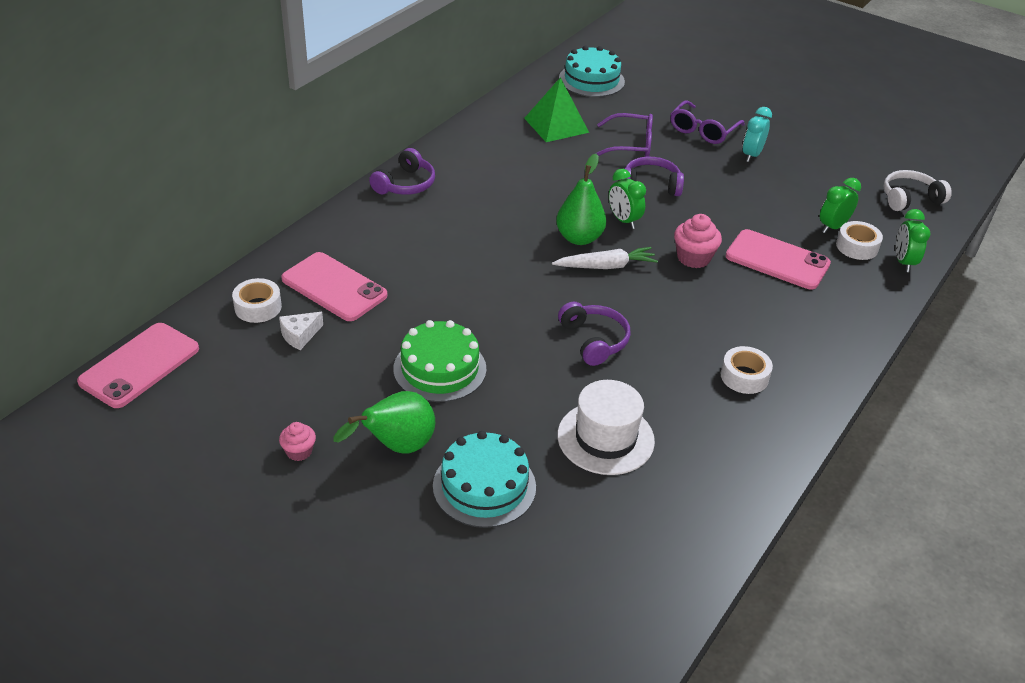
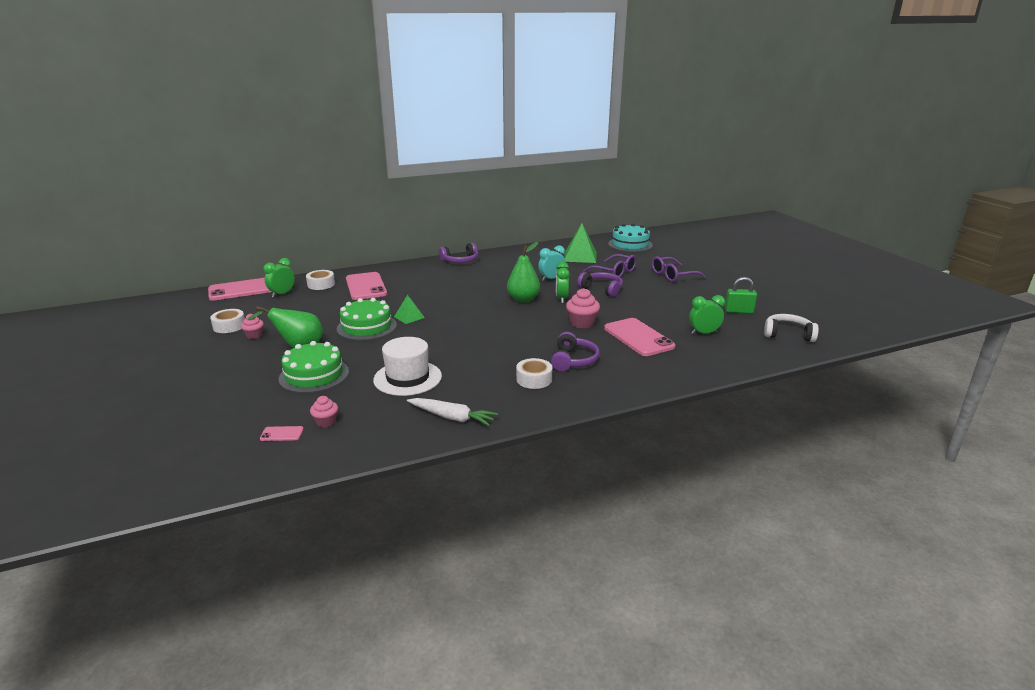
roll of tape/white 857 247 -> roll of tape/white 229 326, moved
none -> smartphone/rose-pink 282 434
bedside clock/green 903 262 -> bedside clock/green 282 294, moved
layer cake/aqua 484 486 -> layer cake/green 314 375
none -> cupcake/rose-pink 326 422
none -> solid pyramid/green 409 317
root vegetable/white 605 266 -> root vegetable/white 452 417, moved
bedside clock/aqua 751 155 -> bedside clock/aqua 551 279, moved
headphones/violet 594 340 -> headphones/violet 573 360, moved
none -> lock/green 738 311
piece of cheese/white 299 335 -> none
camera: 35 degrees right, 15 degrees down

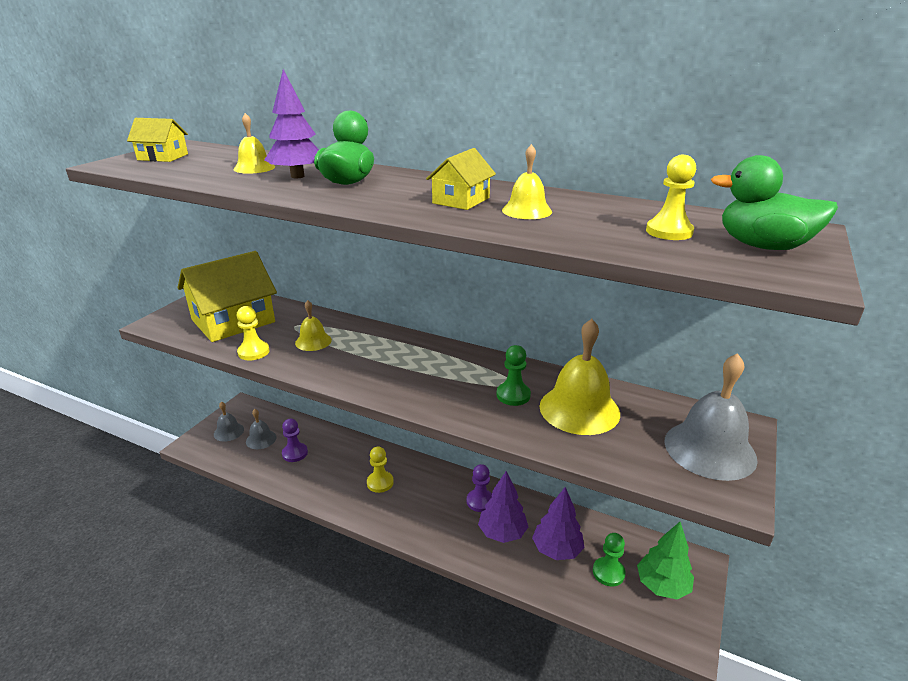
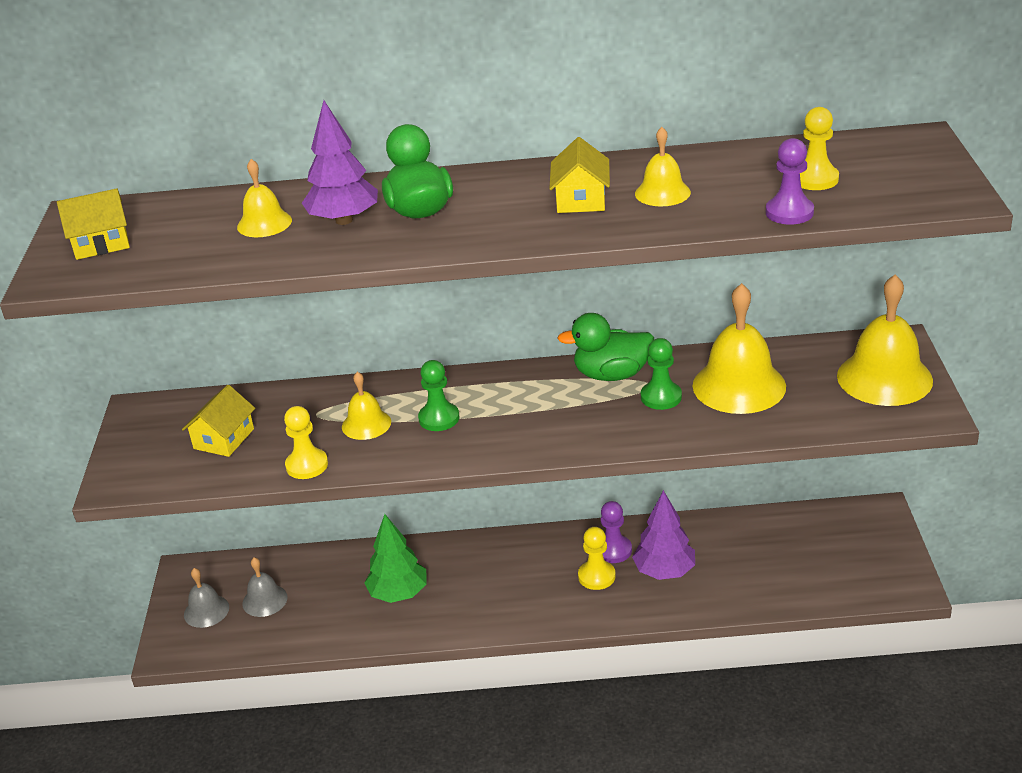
cottage/yellow 233 321 -> cottage/yellow 224 439, x0.50
tree/green 662 586 -> tree/green 398 594, moved
chess pawn/green 608 572 -> chess pawn/green 439 418, moved
rubber duck/green 763 246 -> rubber duck/green 611 375, moved
chess pawn/yellow 380 483 -> chess pawn/yellow 596 576, moved
chess pawn/violet 295 453 -> chess pawn/violet 789 212, moved
hand bell/ash-grey 709 449 -> hand bell/yellow 884 378
tree/violet 557 550 -> none
camera: 25 degrees left, 5 degrees up

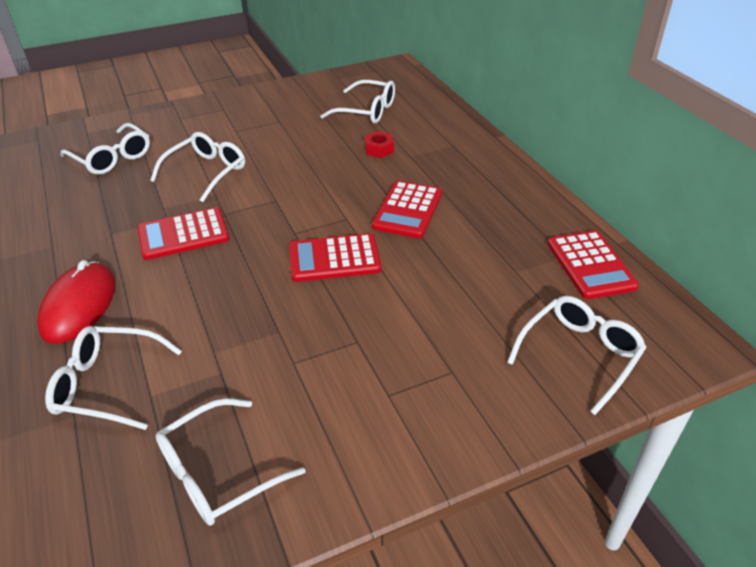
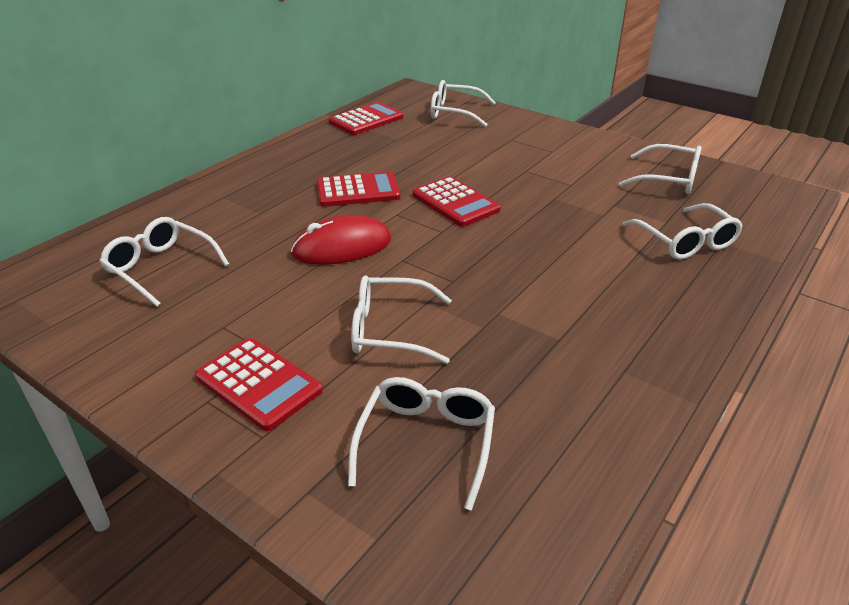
glasses/white 366 111 -> glasses/white 161 268, 45 degrees counterclockwise
calculator/crimson 183 234 -> calculator/crimson 258 384, moved
mouse/crimson 79 306 -> mouse/crimson 342 247, moved
nut/crimson 379 149 -> none
camera: 120 degrees left, 5 degrees down

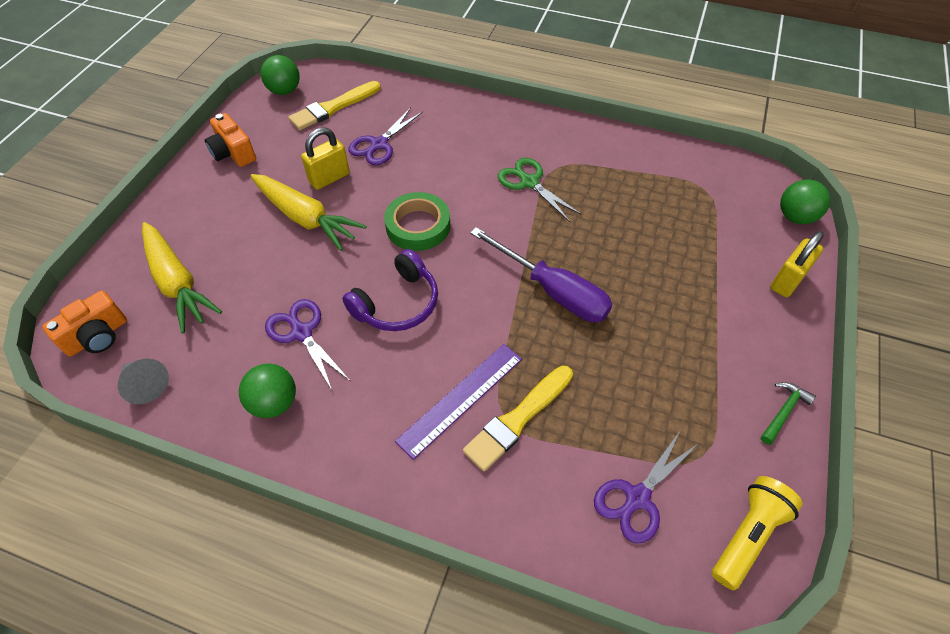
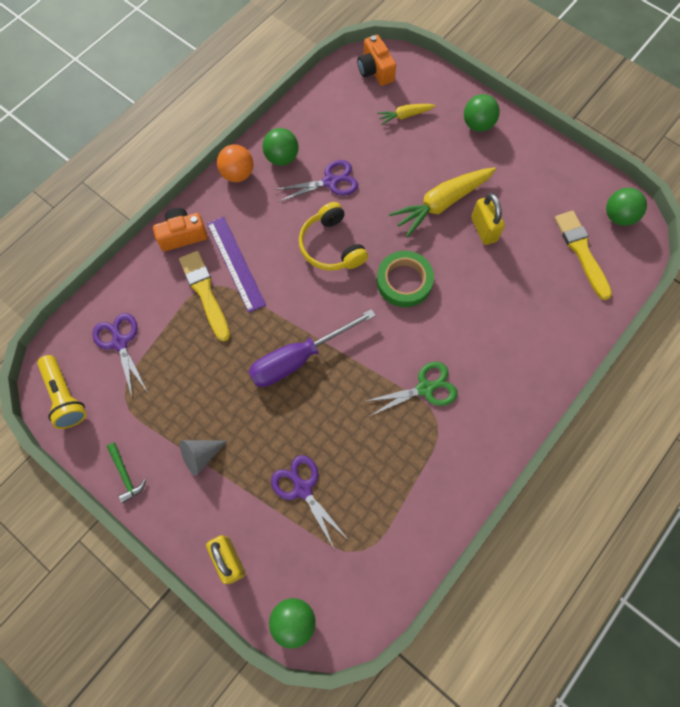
photo camera/orange-coloured 233 153 -> photo camera/orange-coloured 182 235, moved
cone/ash-grey 145 385 -> cone/ash-grey 201 455, moved
none -> sphere/orange-coloured 238 174
scissors/violet 379 145 -> scissors/violet 302 488, moved
headphones/violet 397 303 -> headphones/yellow 331 246
root vegetable/yellow 177 283 -> root vegetable/yellow 405 116, x0.52
none -> sphere/green 477 124
camera: 110 degrees right, 15 degrees up

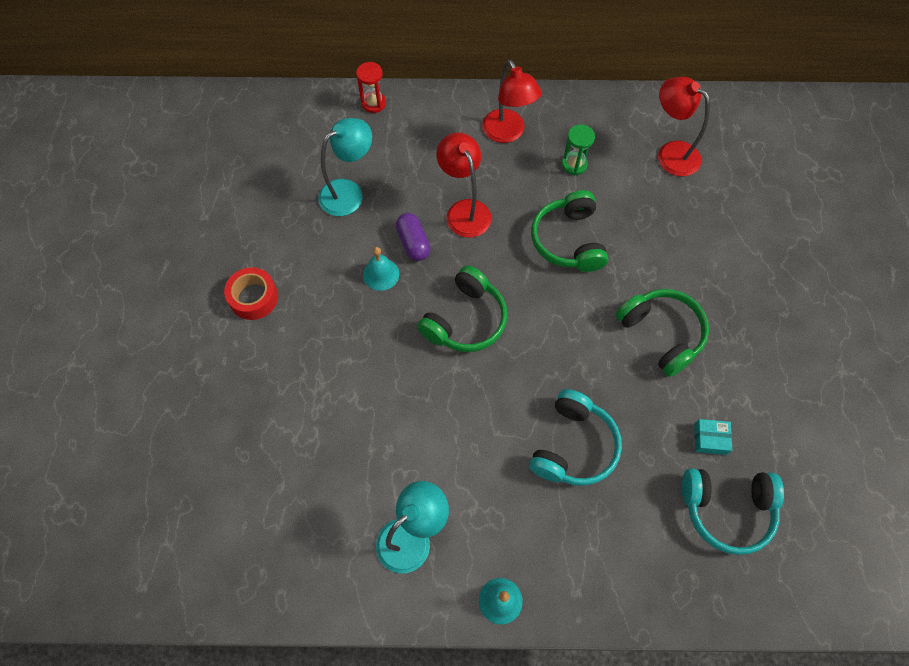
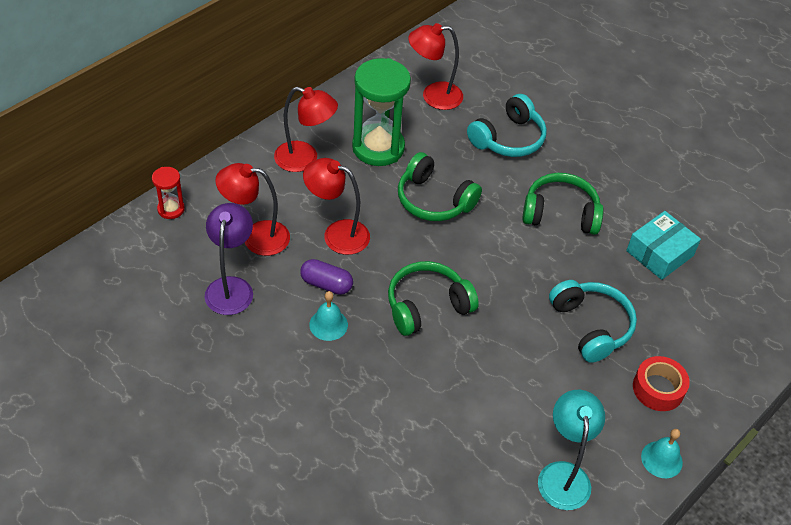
reading lamp/aqua 349 192 -> reading lamp/violet 231 287
none -> reading lamp/crimson 256 237
hourglass/green 574 164 -> hourglass/green 378 148, x2.08
headphones/green 465 320 -> headphones/green 427 306, 105 degrees counterclockwise
headphones/aqua 727 509 -> headphones/aqua 508 138, moved
parcel/aqua 710 439 -> parcel/aqua 659 253, x1.80
roll of tape/crimson 253 298 -> roll of tape/crimson 658 389, moved
camera: 50 degrees left, 15 degrees down

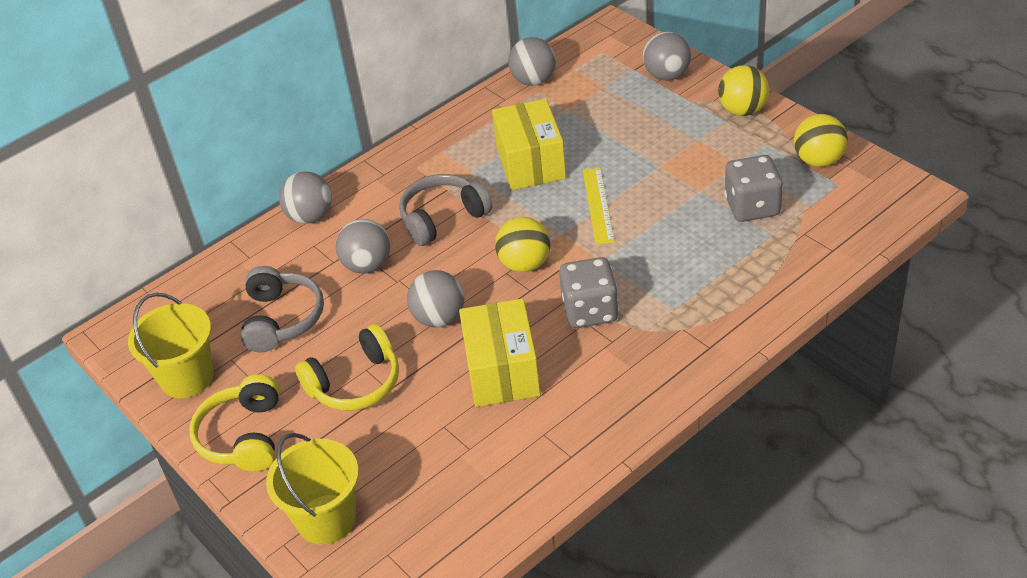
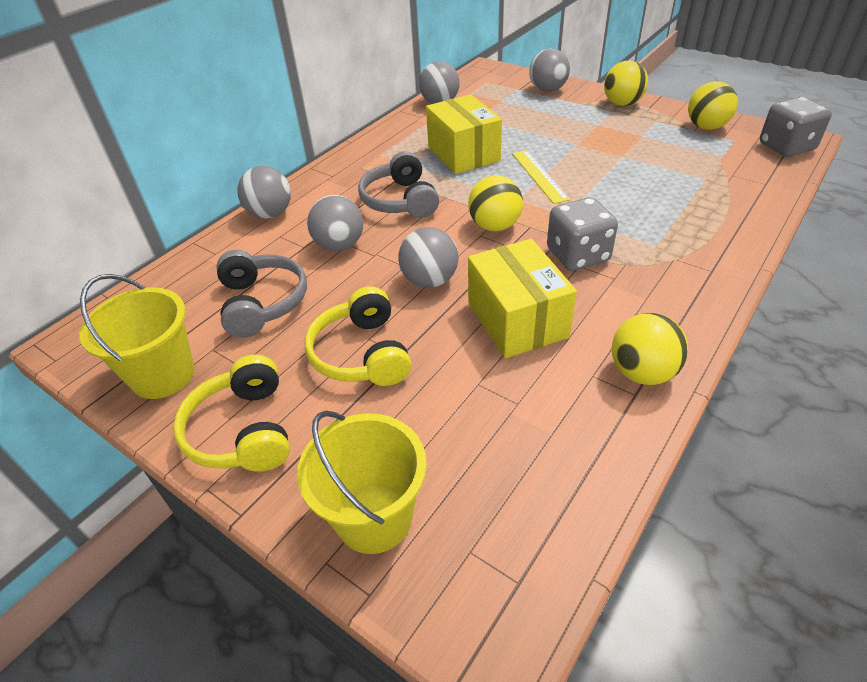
headphones/yellow 355 383 -> headphones/yellow 362 354, 120 degrees clockwise
headphones/ash-grey 443 218 -> headphones/ash-grey 400 200, 60 degrees counterclockwise
none -> sphere/yellow 642 372
game die/ash-grey 752 207 -> game die/ash-grey 786 147, moved
camera: 15 degrees left, 0 degrees up

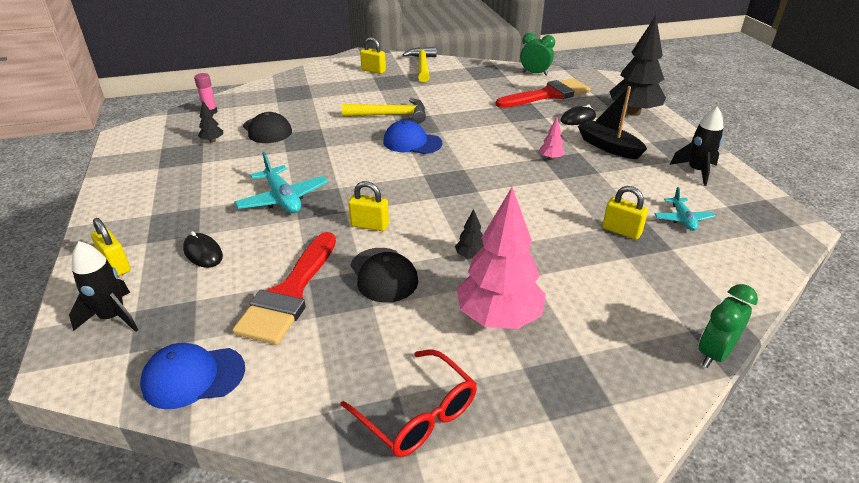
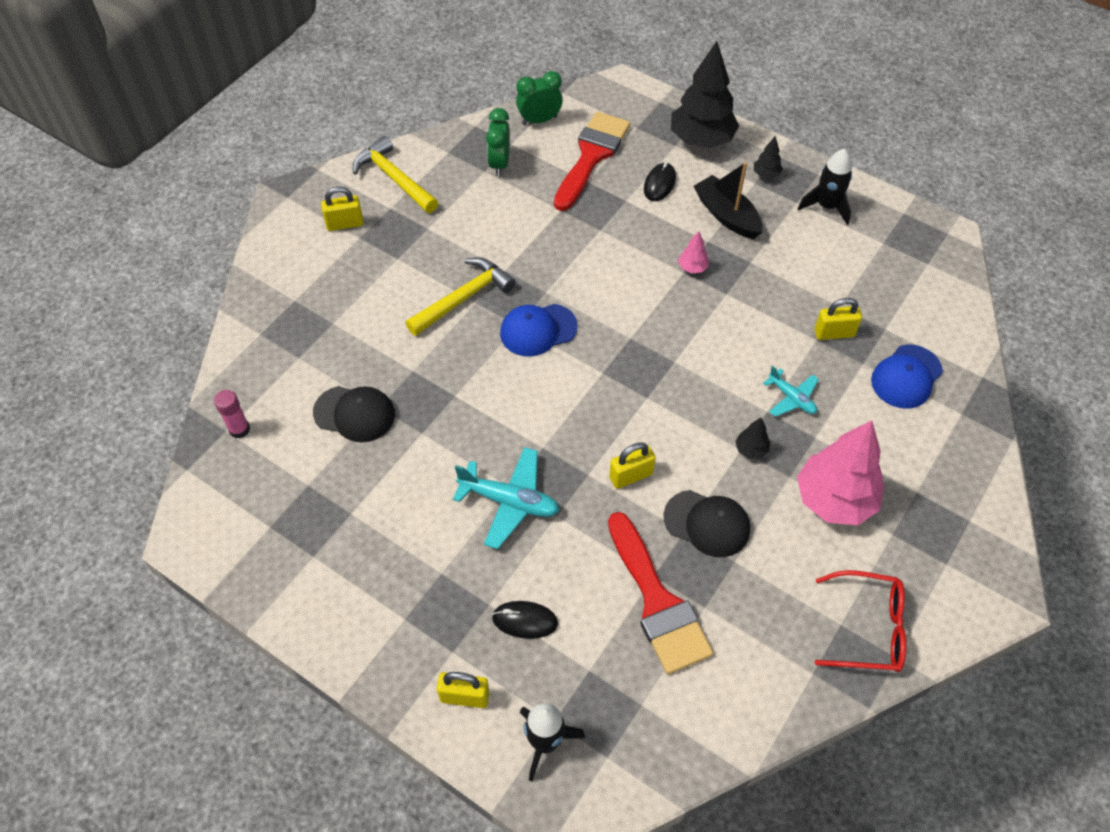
bedside clock/green 714 354 -> bedside clock/green 499 164, moved
toy boat/black 608 147 -> toy boat/black 726 215, 45 degrees clockwise
tree/black 212 141 -> tree/black 766 174, moved
plane/aqua 682 219 -> plane/aqua 791 398, moved
cap/royal blue 193 377 -> cap/royal blue 906 377, moved
camera: 40 degrees left, 20 degrees up

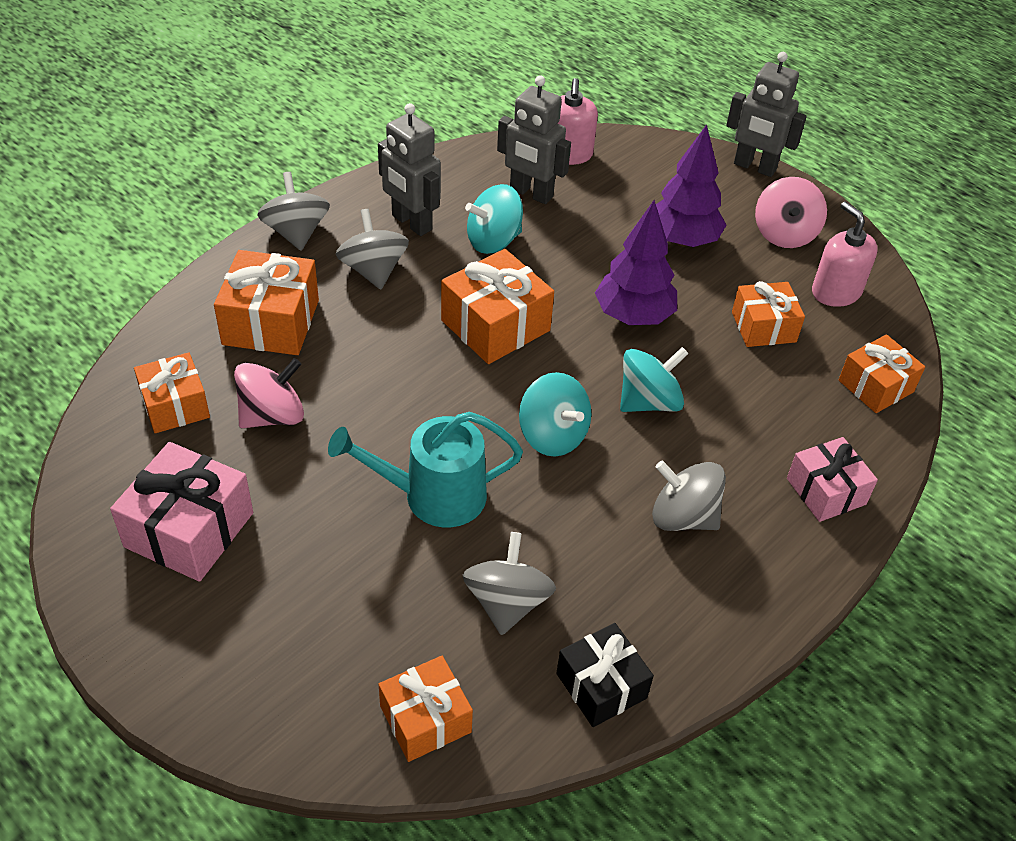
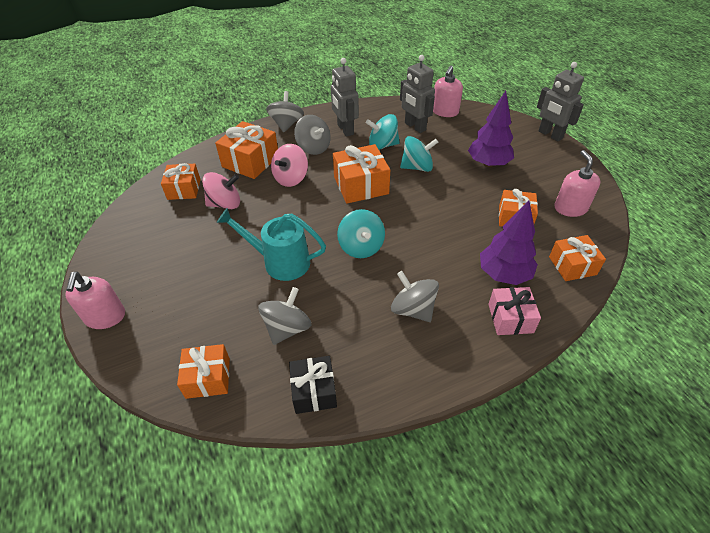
none -> soap pump/rose-pink 105 317
whirligig/rose-pink 784 234 -> whirligig/rose-pink 291 178, moved
whirligig/ash-grey 373 270 -> whirligig/ash-grey 313 148, 135 degrees clockwise
whirligig/aqua 649 401 -> whirligig/aqua 417 167, moved
tree/violet 633 316 -> tree/violet 504 274, moved
gift/rose-pink 189 530 -> none
camera: 25 degrees right, 0 degrees up

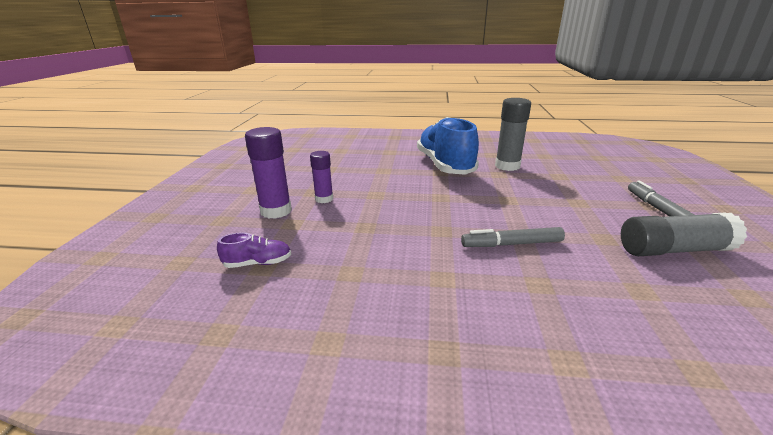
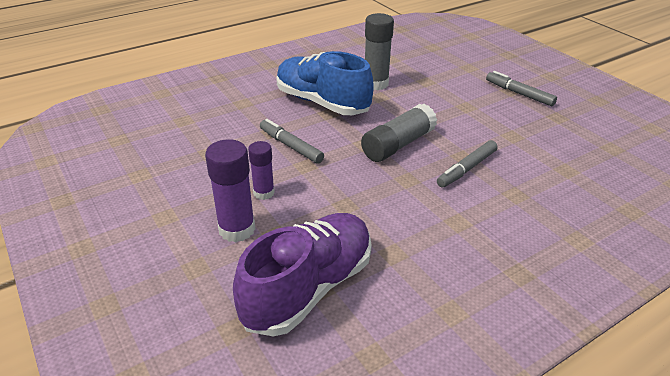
sneaker/violet 258 263 -> sneaker/violet 308 288, x2.38
none -> felt pen/ash-grey 290 146
stick of glue/ash-grey 673 250 -> stick of glue/ash-grey 398 145, moved
camera: 40 degrees left, 10 degrees up

